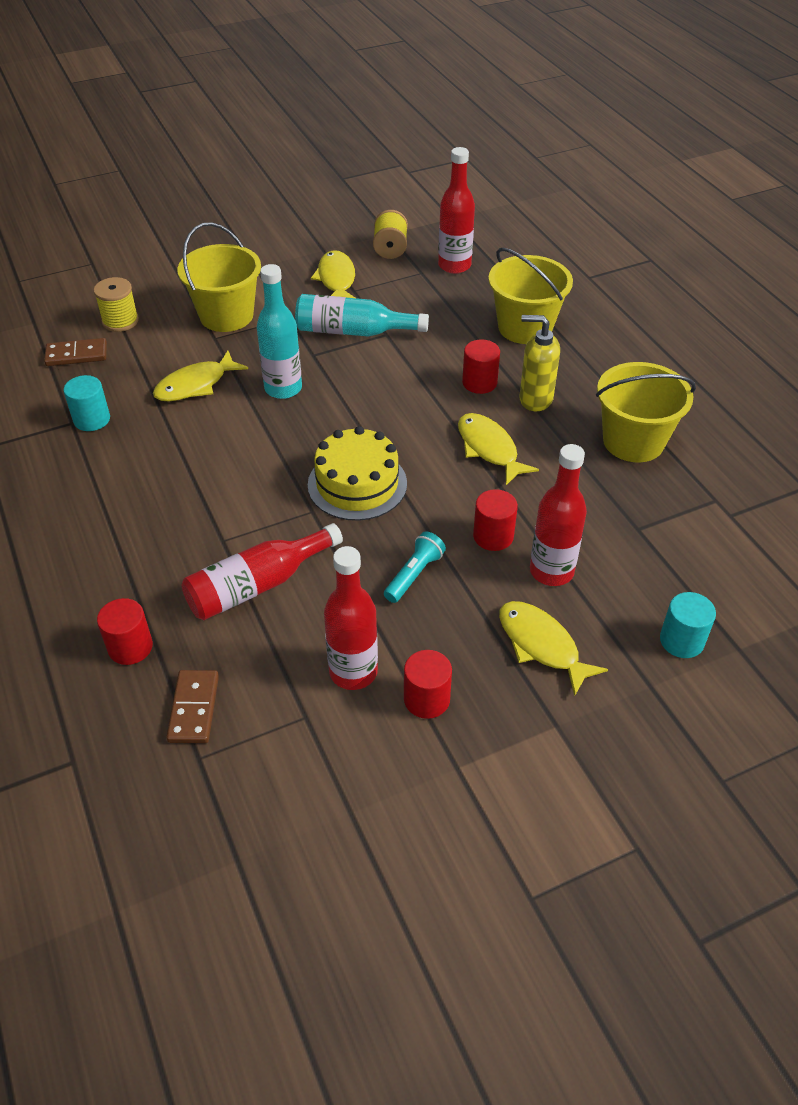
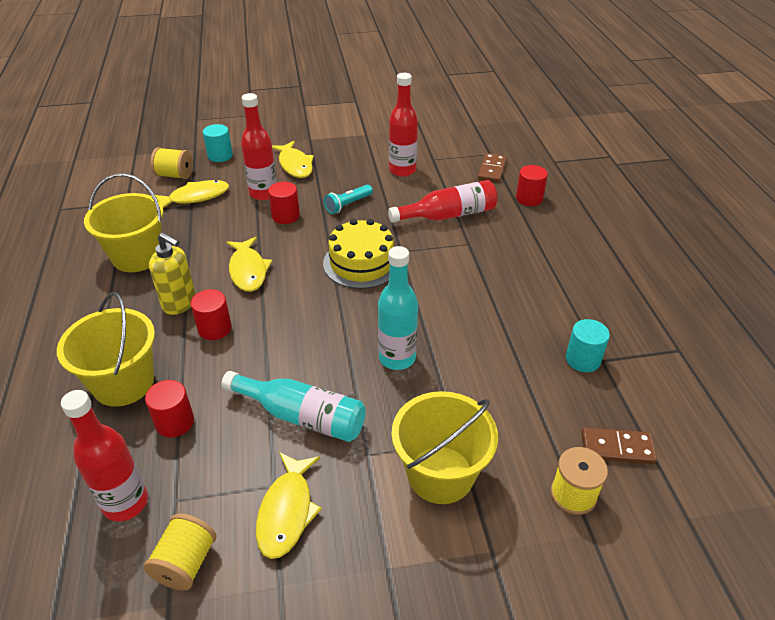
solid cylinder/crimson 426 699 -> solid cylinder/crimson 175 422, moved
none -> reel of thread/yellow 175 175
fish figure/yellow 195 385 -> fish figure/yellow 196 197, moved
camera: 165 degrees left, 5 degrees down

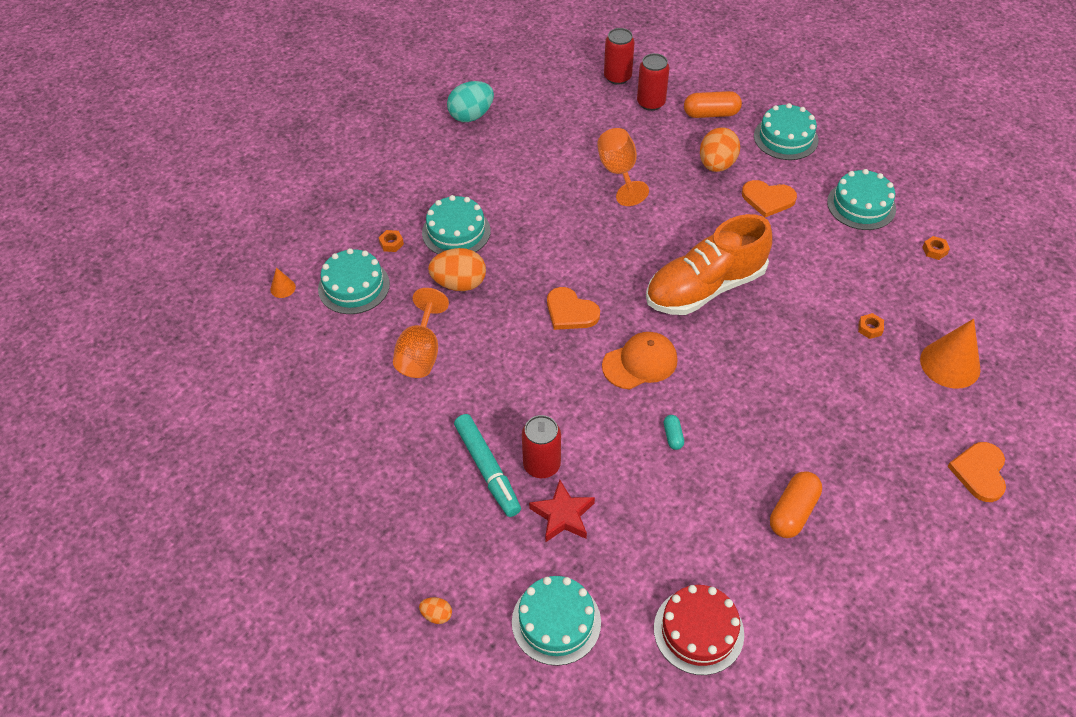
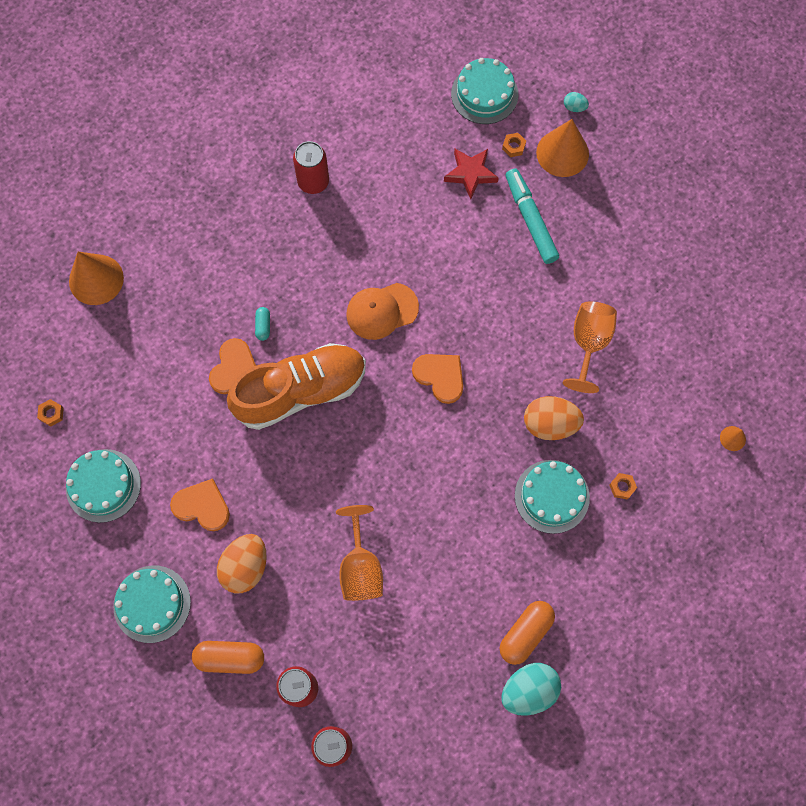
love heart/orange-coloured 979 472 -> love heart/orange-coloured 234 368, moved
pill shape/aqua 673 436 -> pill shape/aqua 263 326, moved
soda can/crimson 541 465 -> soda can/crimson 313 181, moved
pill shape/orange-coloured 793 512 -> pill shape/orange-coloured 525 633, moved
nut/orange-coloured 870 328 -> nut/orange-coloured 513 147, moved
none -> cone/orange-coloured 562 153
egg/orange-coloured 436 615 -> egg/aqua 574 107
layer cake/aqua 354 286 -> none
layer cake/crimson 698 631 -> none
camera: 175 degrees left, 20 degrees up

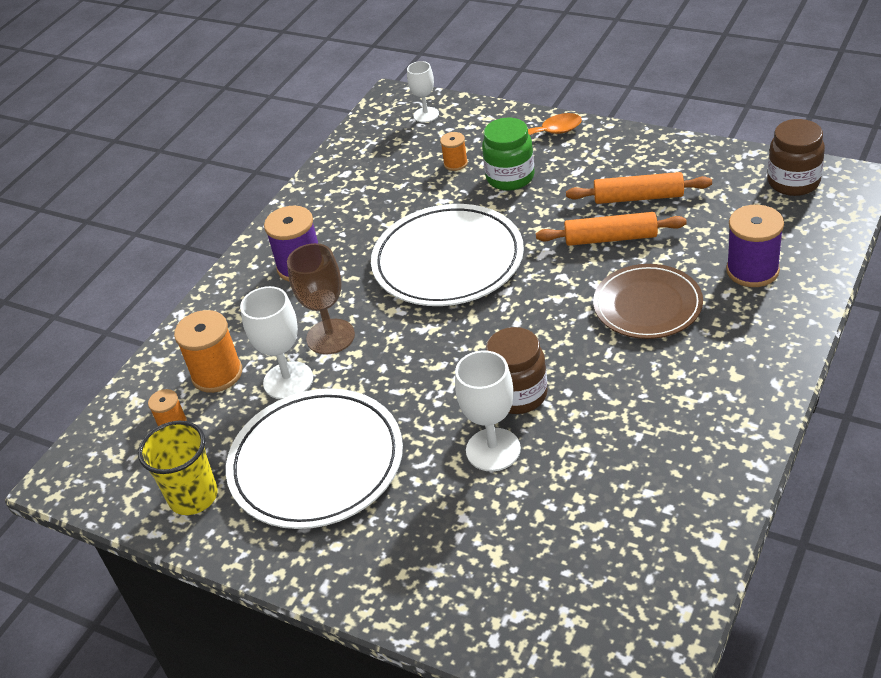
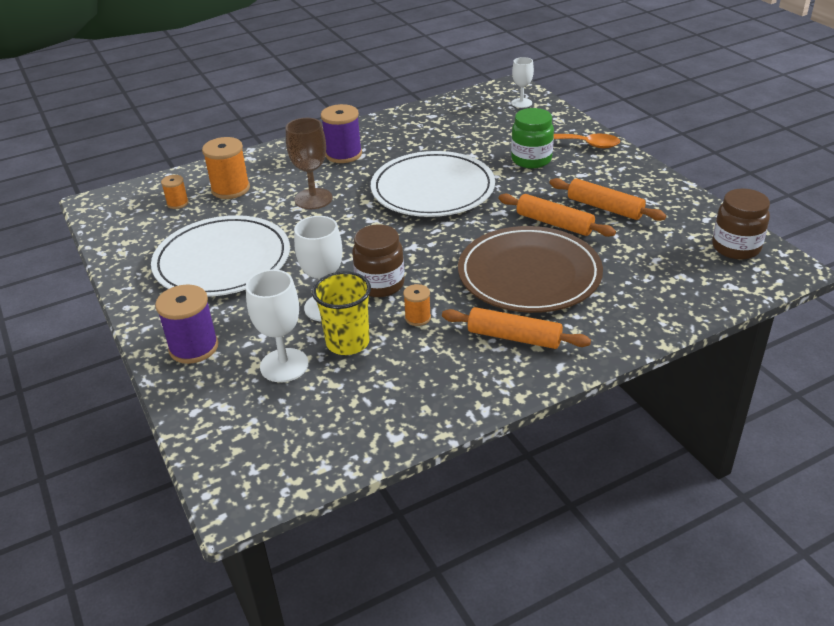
reel of thread/violet 752 270 -> reel of thread/violet 194 347, moved
chalice/white 288 380 -> chalice/white 284 365, moved
beaker/yellow 193 497 -> beaker/yellow 348 342, moved
reel of thread/orange-coloured 455 163 -> reel of thread/orange-coloured 418 317, moved
none -> pastry roller/orange-coloured 514 337
flat dish/brown 647 305 -> flat dish/brown 529 274, x1.52
camera: 30 degrees right, 5 degrees down

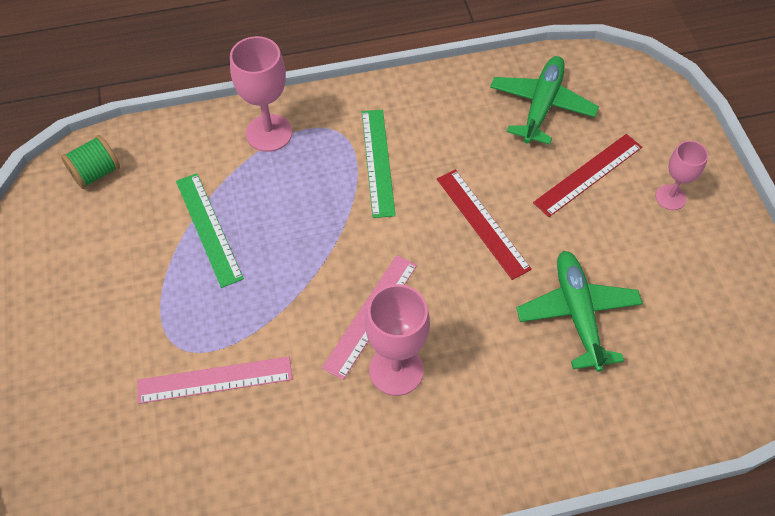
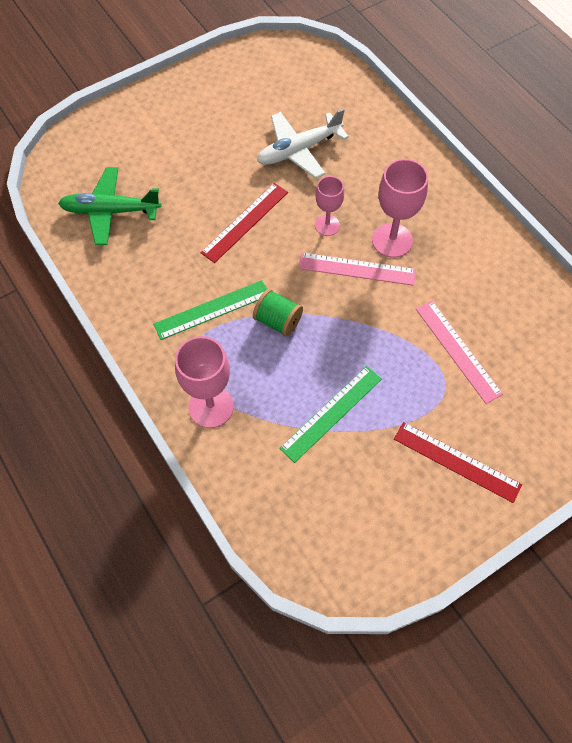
reel of thread/green 96 173 -> reel of thread/green 278 321, moved
plane/green 577 313 -> plane/white 298 150
chalice/rose-pink 670 197 -> chalice/rose-pink 327 225, moved
measuring stick/crimson 588 174 -> measuring stick/crimson 456 461, moved
camera: 110 degrees left, 5 degrees up

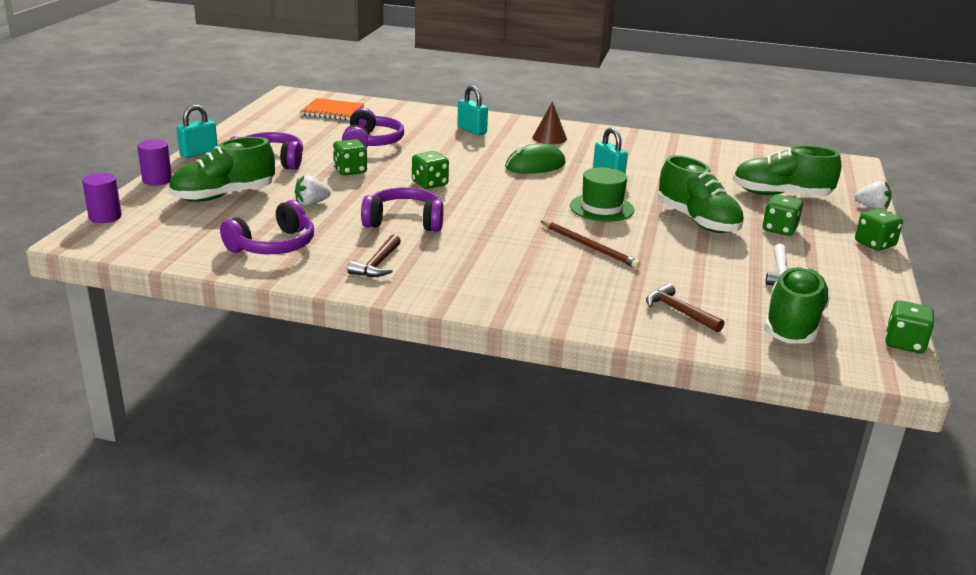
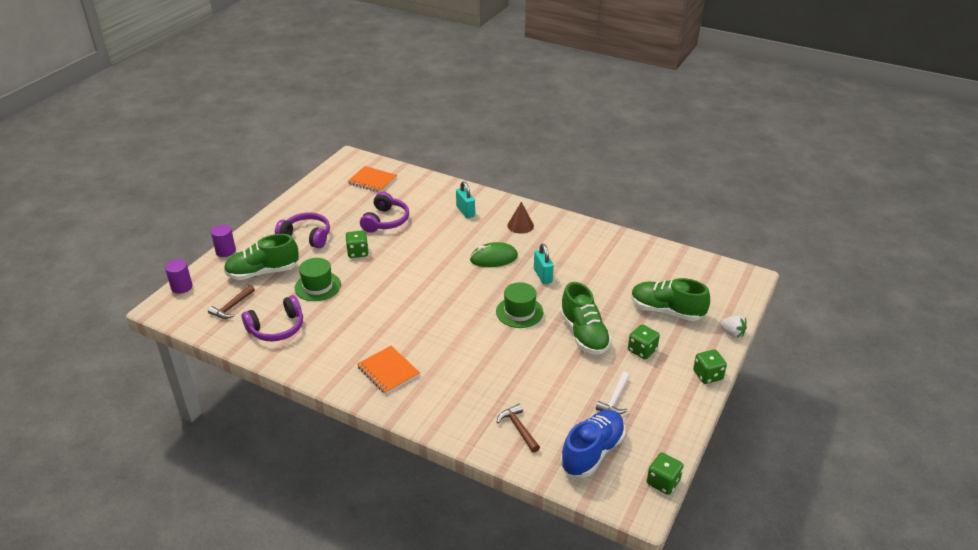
carpenter's hammer/brown 377 264 -> carpenter's hammer/brown 232 307, moved
strawberry/white 311 203 -> hat/green 317 286
none -> notepad/orange-coloured 388 371
sneaker/green 793 325 -> sneaker/royal blue 592 452
lock/aqua 199 153 -> none
headphones/violet 404 222 -> none
game die/green 430 183 -> none
lead pencil/brown 589 247 -> none
camera: 15 degrees right, 10 degrees up

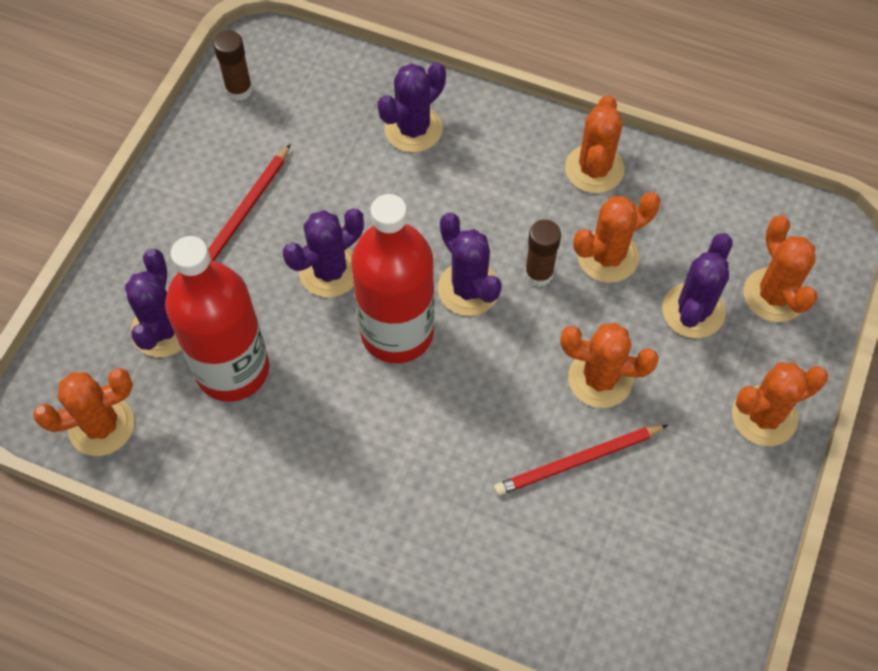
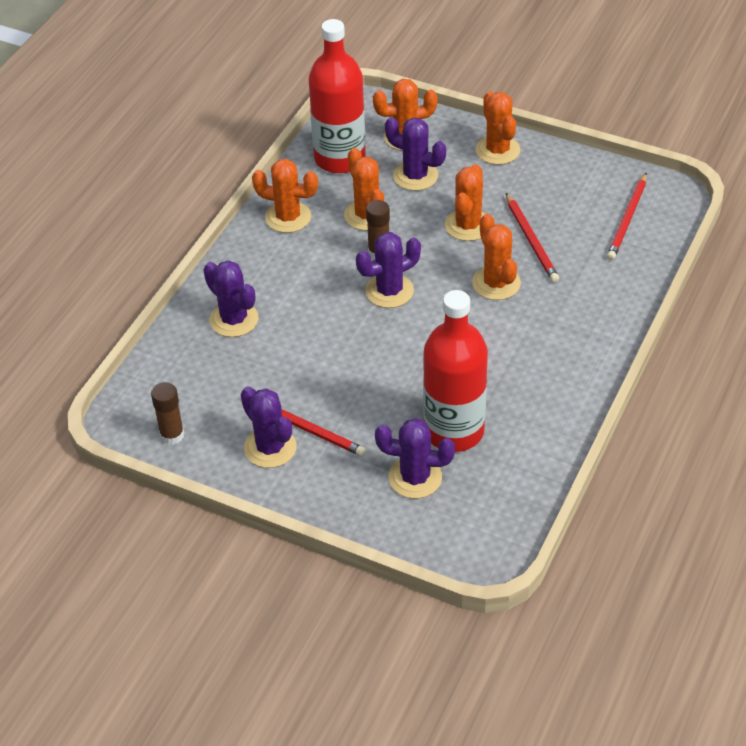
cactus/violet 329 271 -> cactus/violet 270 448, moved
bottle/crimson 397 332 -> bottle/crimson 340 158, moved
cactus/orange-coloured 101 426 -> cactus/orange-coloured 496 283, moved
none -> lead pencil/crimson 627 219
camera: 85 degrees left, 15 degrees down

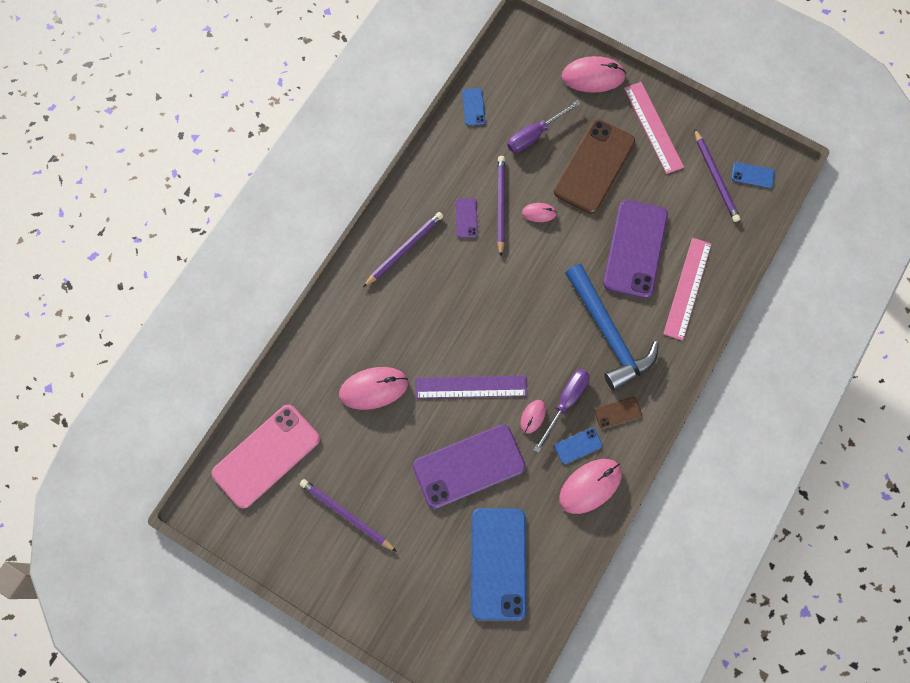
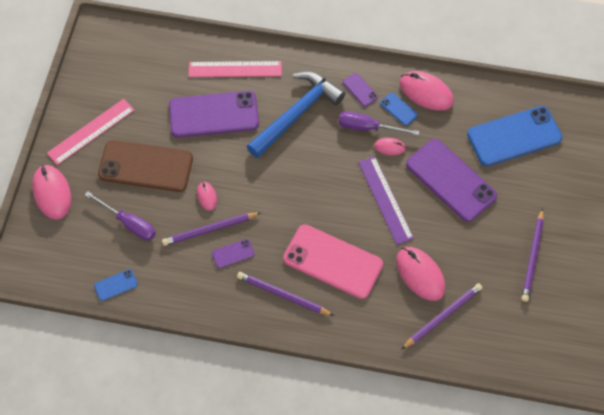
smartphone/rose-pink 266 456 -> smartphone/rose-pink 333 261, moved
smartphone/brown 618 413 -> smartphone/violet 360 89
lead pencil/violet 715 177 -> lead pencil/violet 442 316, moved
smartphone/royal blue 752 175 -> none
camera: 110 degrees left, 10 degrees down

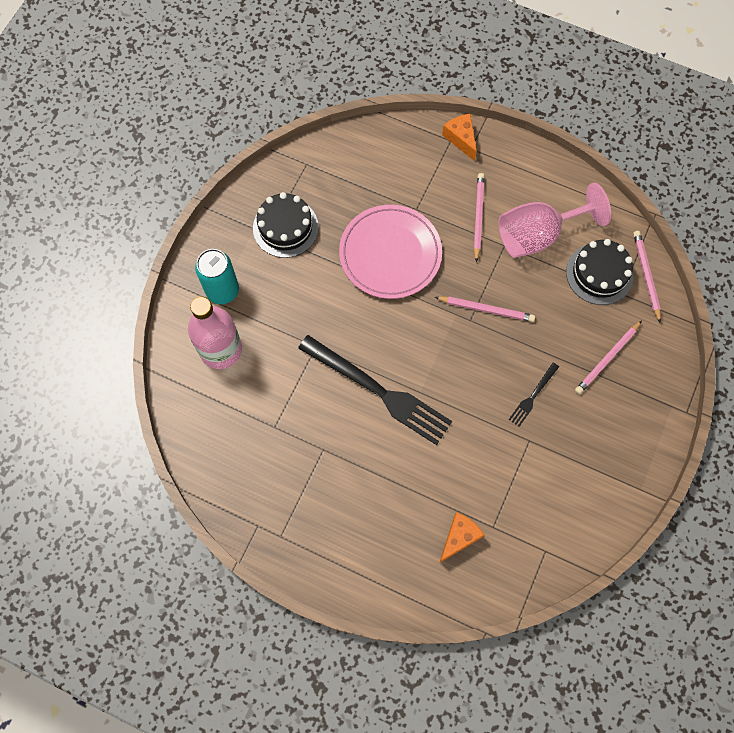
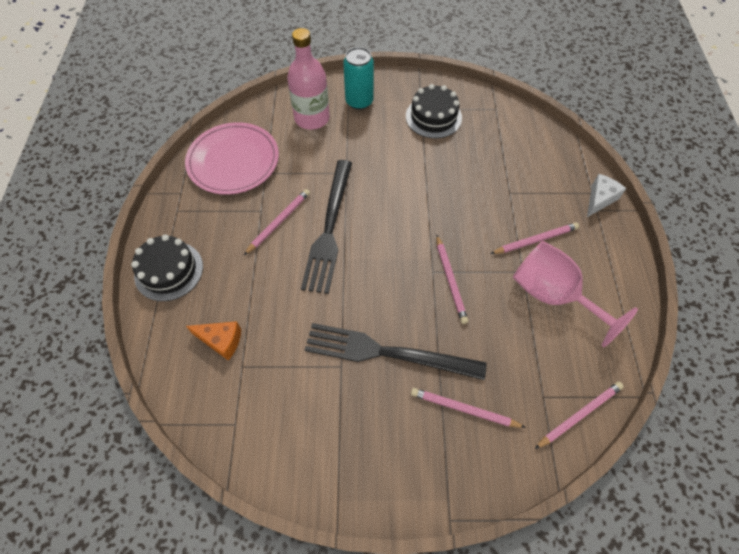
layer cake/black 599 274 -> layer cake/black 169 271, moved
flat dish/rose-pink 390 254 -> flat dish/rose-pink 233 161, moved
none -> lead pencil/rose-pink 279 222
dinner fork/black 533 396 -> dinner fork/black 387 352, x2.25
piece of cheese/orange-coloured 461 139 -> piece of cheese/white 599 199
camera: 65 degrees right, 10 degrees down

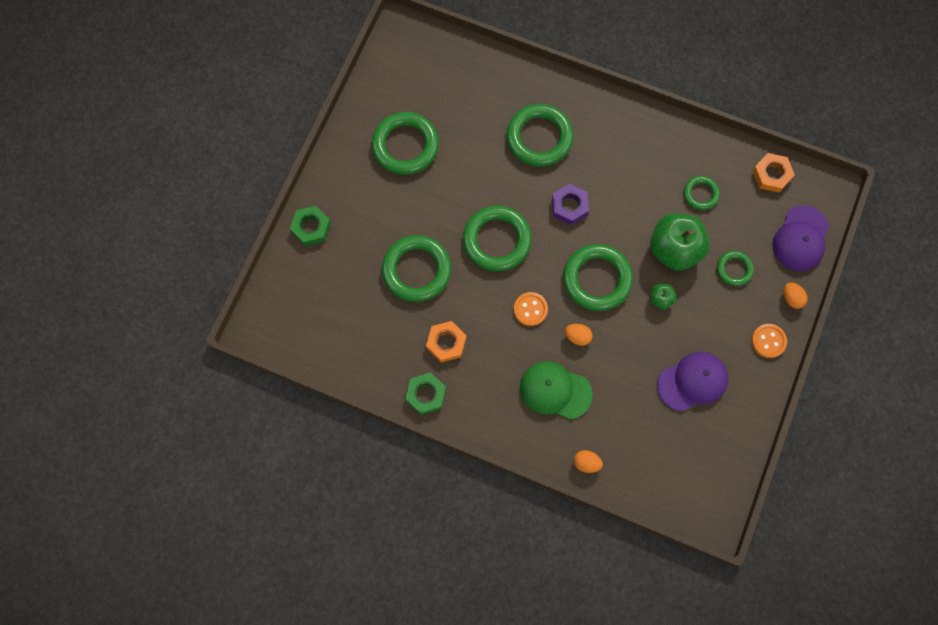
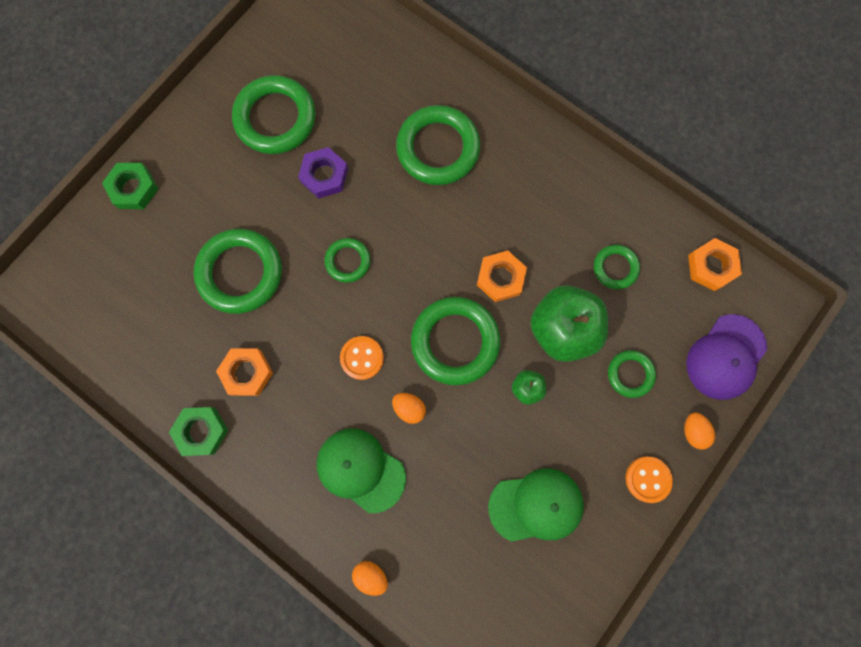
nut/violet 569 206 -> nut/violet 324 175, moved
ring/green 497 240 -> ring/green 348 261, x0.53
none -> nut/orange-coloured 500 278
cap/violet 692 381 -> cap/green 536 505
camera: 15 degrees right, 5 degrees up

